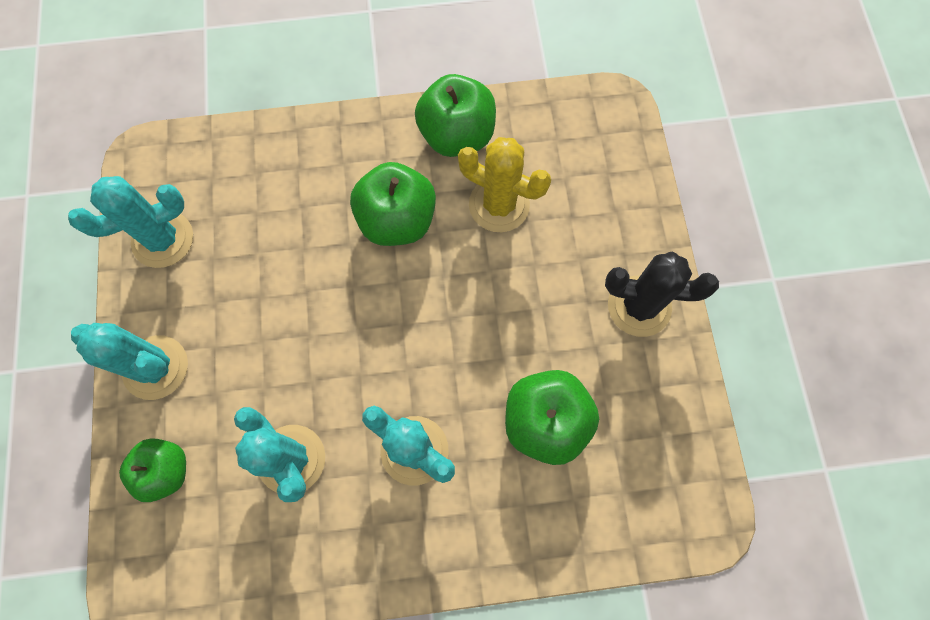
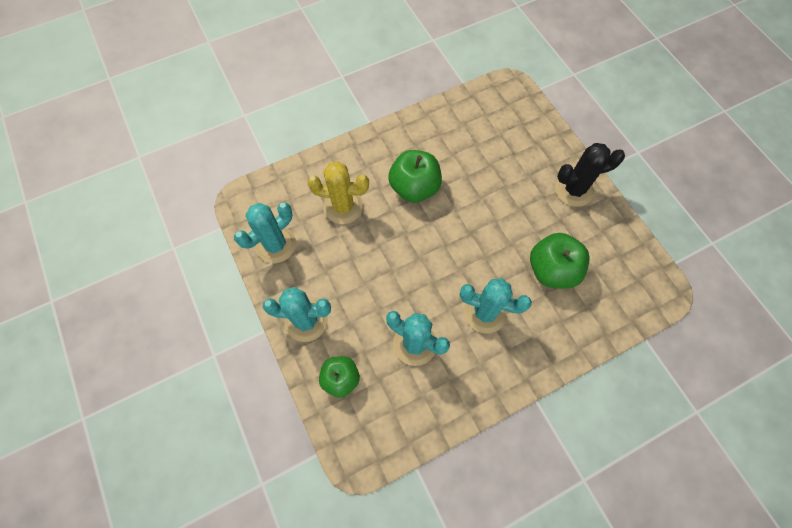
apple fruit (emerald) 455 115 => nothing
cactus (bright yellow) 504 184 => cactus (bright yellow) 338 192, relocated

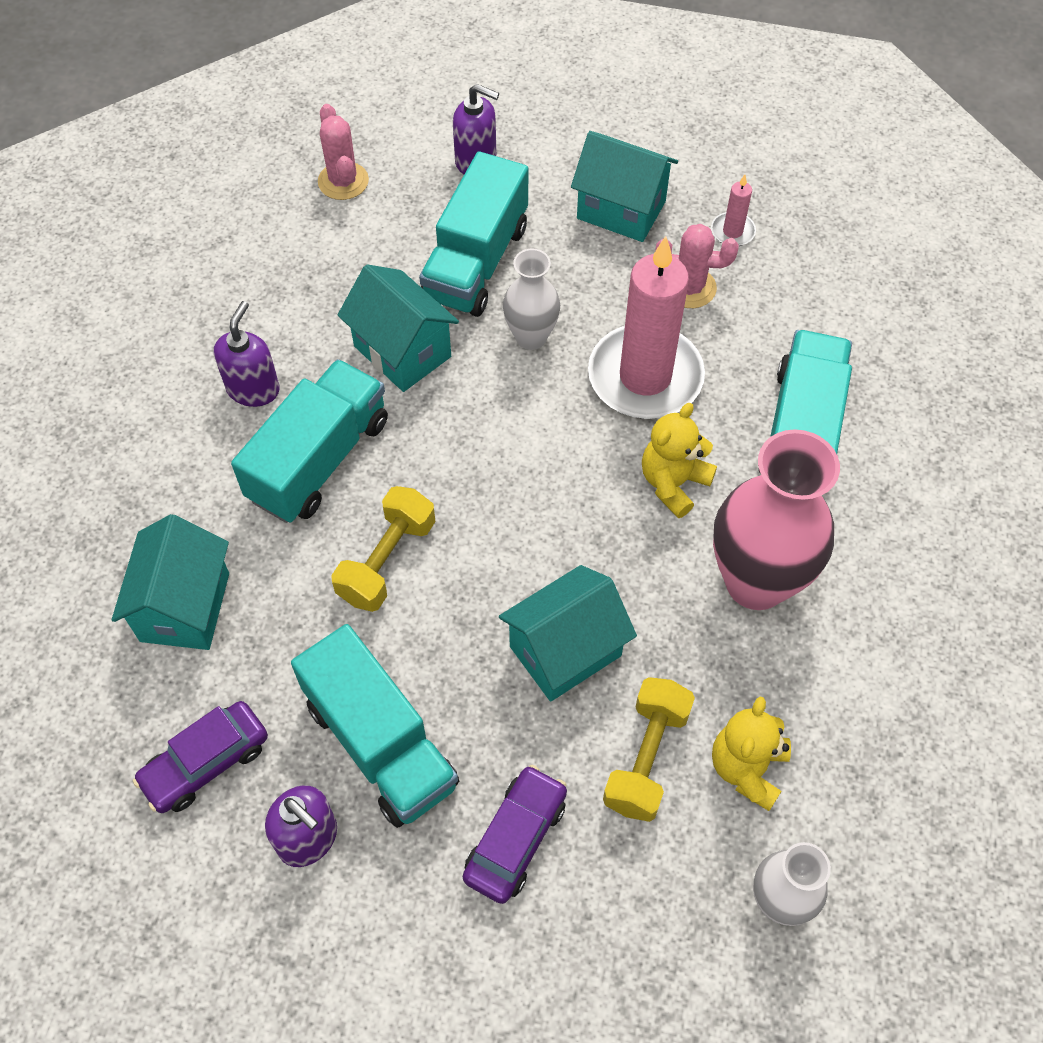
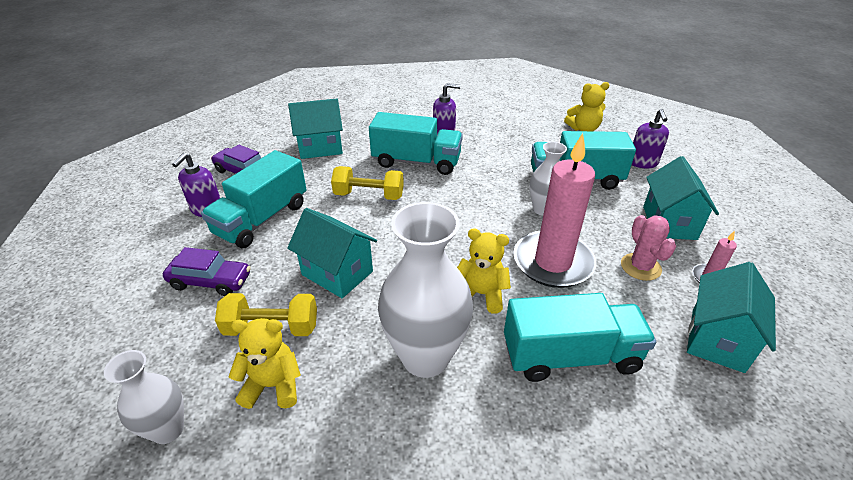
toy house (teal) 398 328 => toy house (teal) 731 317, relocated
cactus (rosy) 343 152 => stuffed bear (bright yellow) 586 106
vase (rosy) 776 519 => vase (white) 425 290

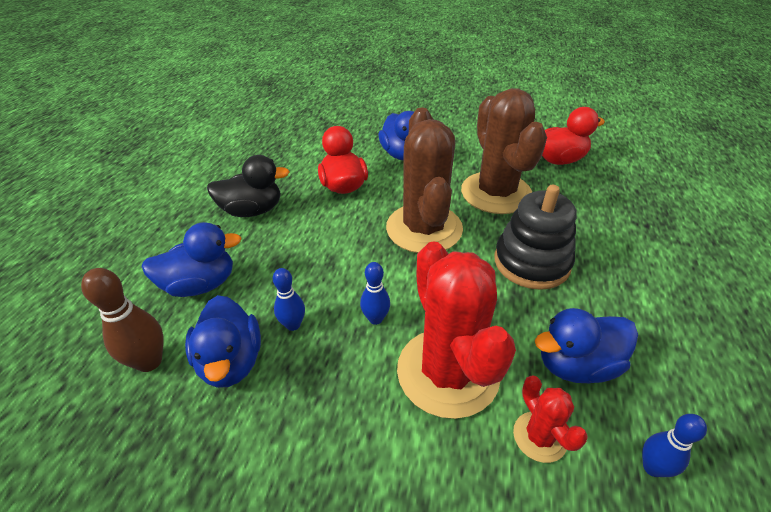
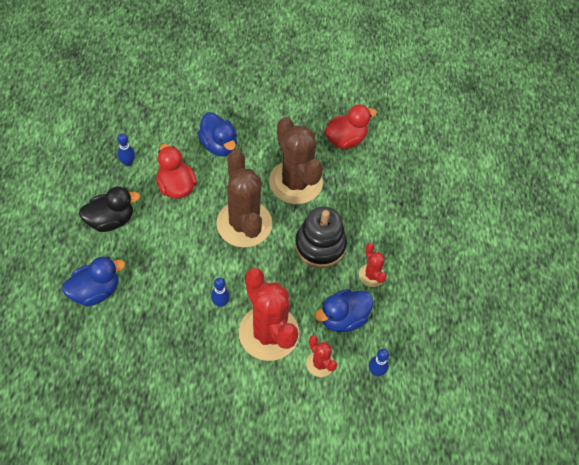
tenpin (dark brown) 122 320 => nothing
duck (royal blue) 223 341 => nothing
nothing => cactus (red) 373 265
tenpin (royal blue) 289 299 => tenpin (royal blue) 126 149, relocated

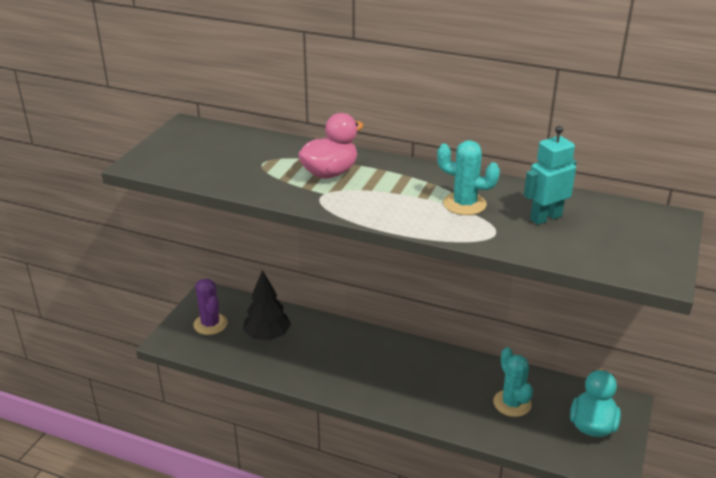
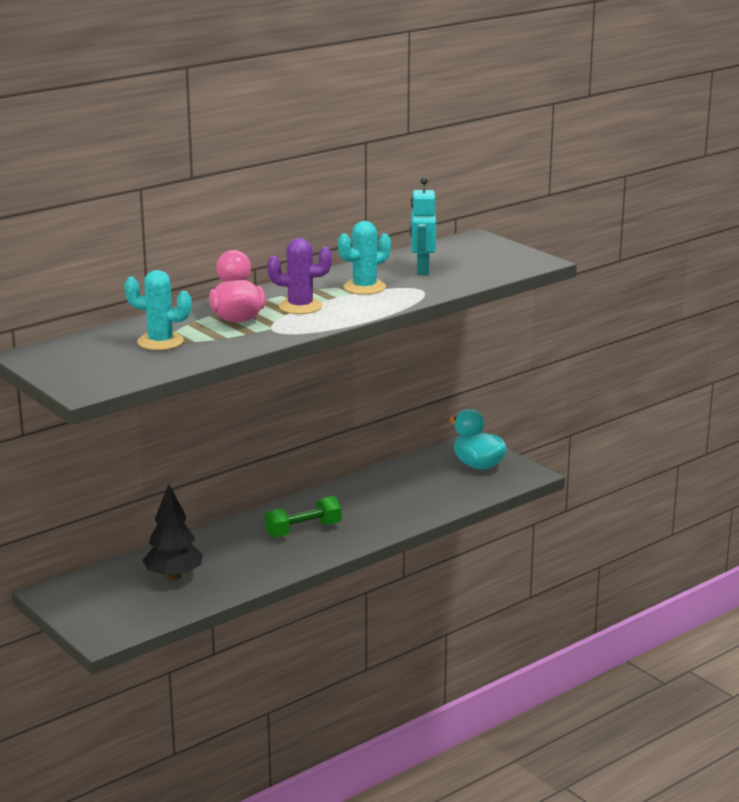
nothing => dumbbell (emerald) 303 517
cactus (purple) 210 307 => cactus (purple) 299 276, relocated
cactus (teal) 513 382 => cactus (teal) 158 310, relocated

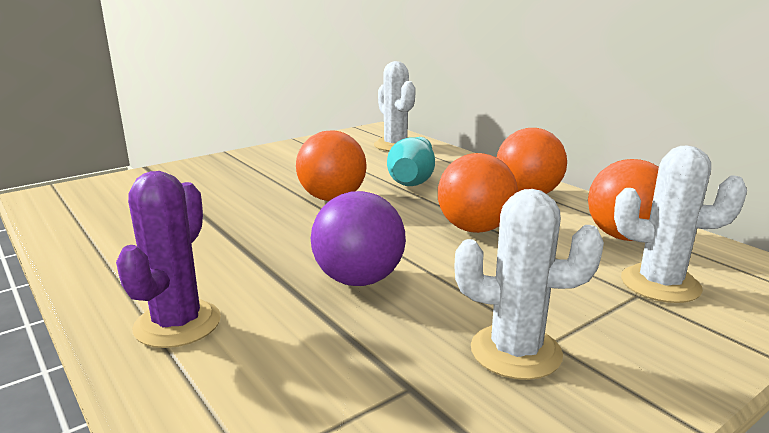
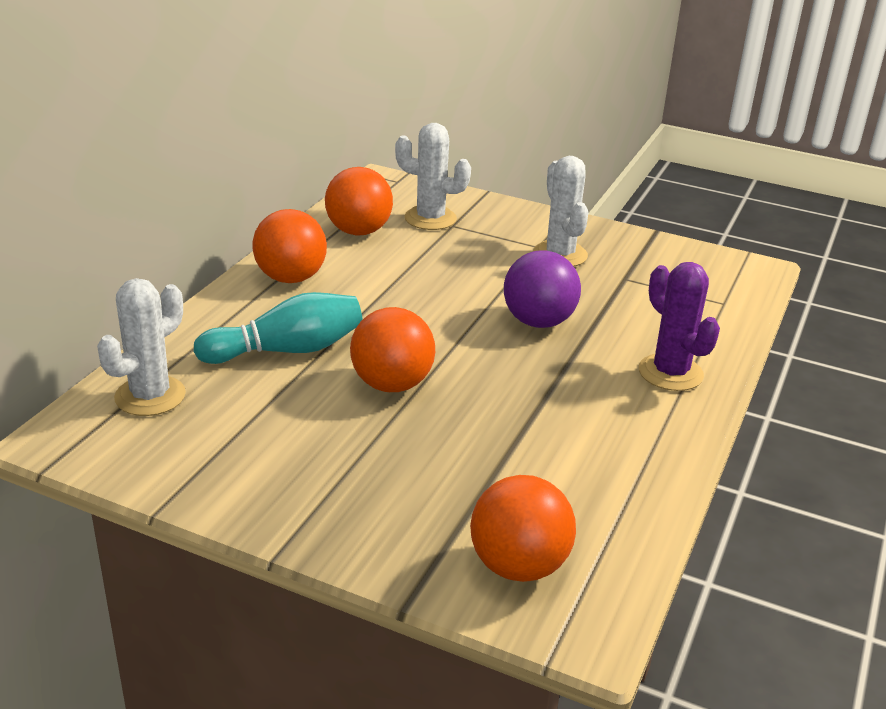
sphere (orange-coloured) 478 193 => sphere (orange-coloured) 523 528, relocated
cactus (purple) 168 259 => cactus (purple) 679 326, 75 degrees clockwise
cactus (white) 680 224 => cactus (white) 433 176, 60 degrees counterclockwise

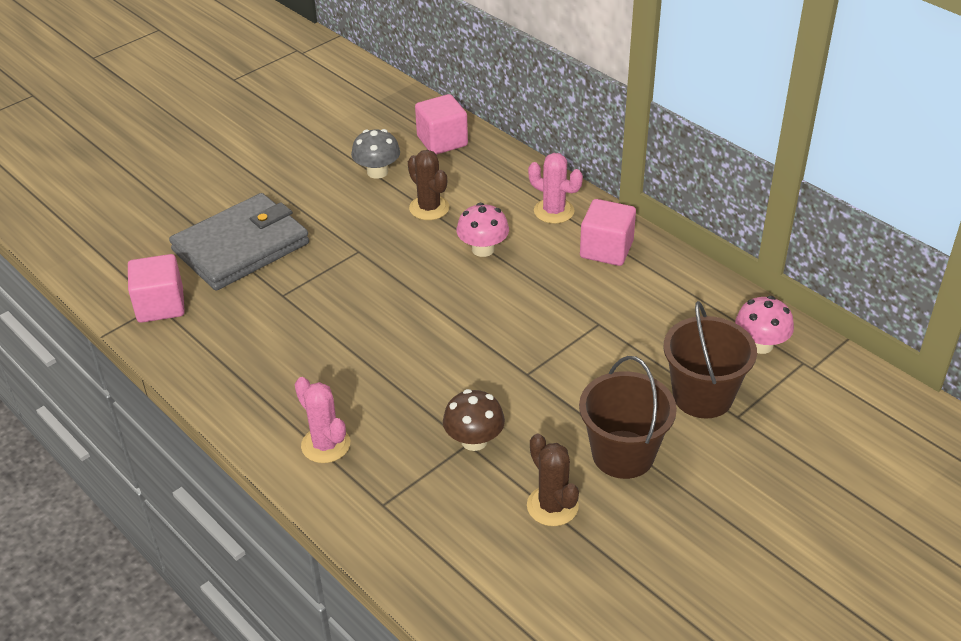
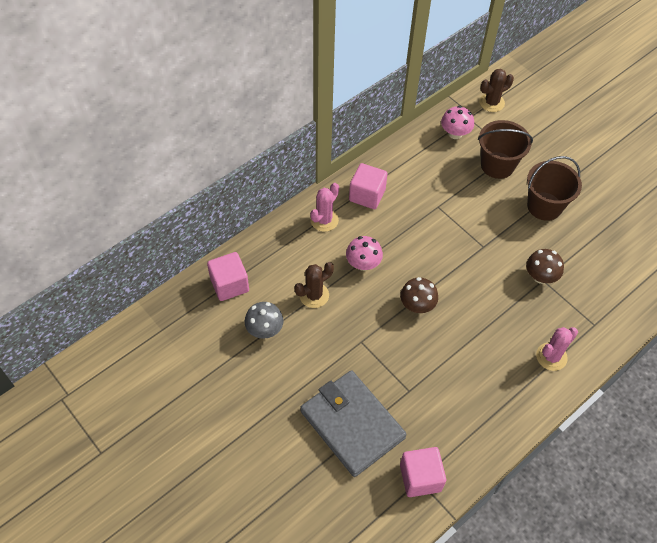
nothing => fungus (dark brown) 419 295
cactus (dark brown) 553 480 => cactus (dark brown) 496 90, relocated

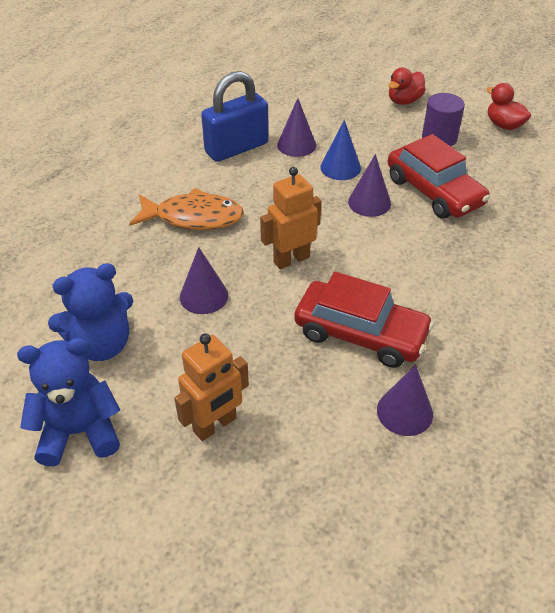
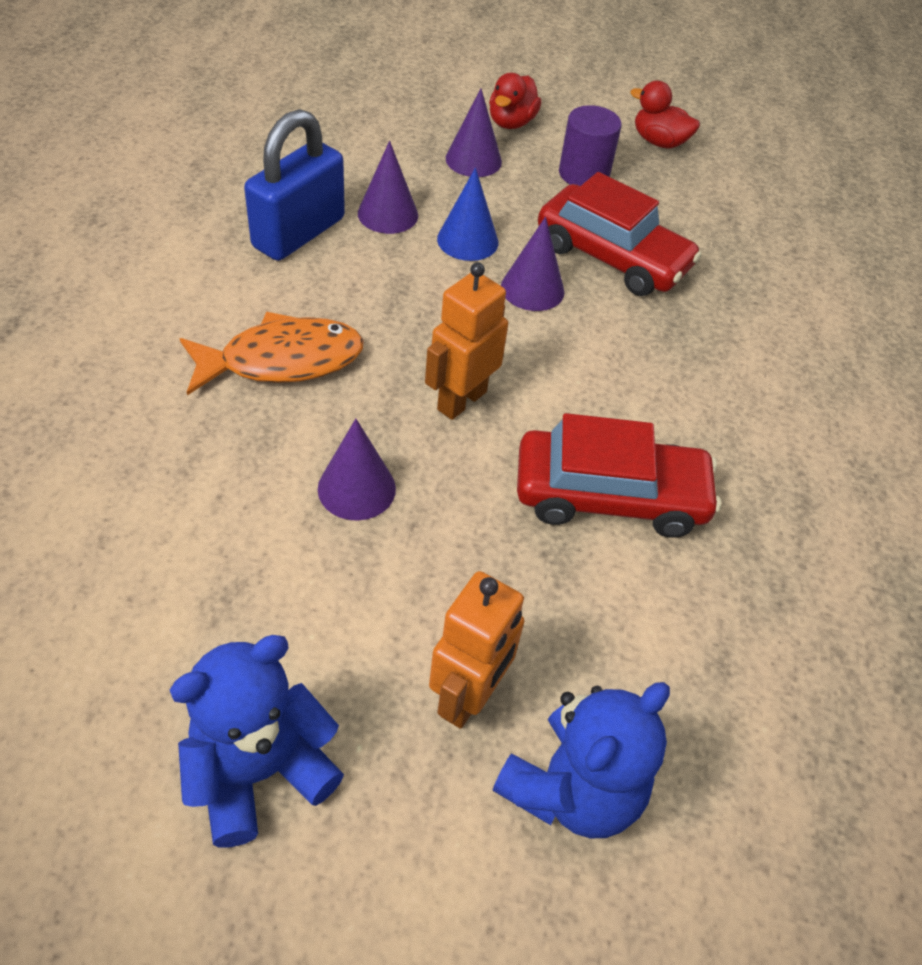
stuffed bear (royal blue) 90 312 => stuffed bear (royal blue) 581 760, relocated
solid cone (purple) 405 400 => solid cone (purple) 474 133, relocated

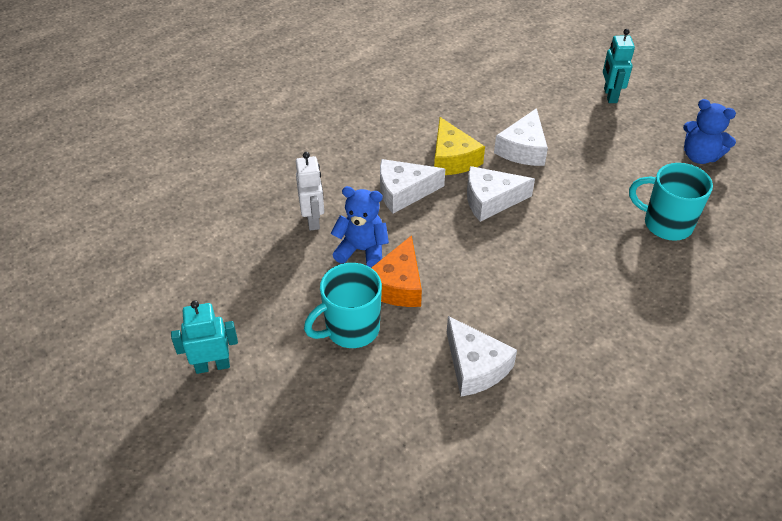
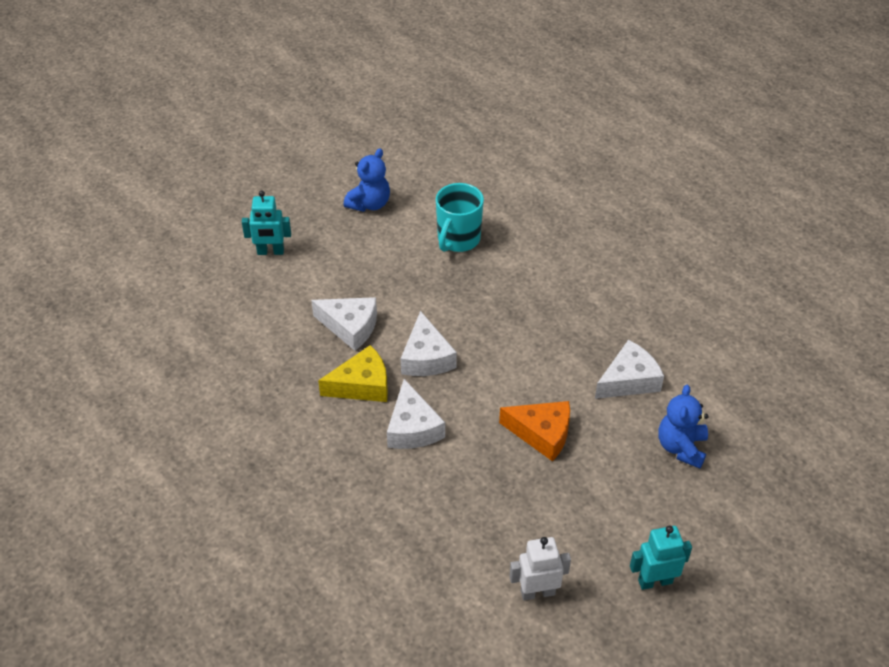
tea mug (teal) 343 305 => nothing
robot figure (white) 310 191 => robot figure (white) 540 569, relocated
stuffed bear (royal blue) 360 227 => stuffed bear (royal blue) 683 426, relocated
robot figure (teal) 204 337 => robot figure (teal) 661 558, 90 degrees clockwise

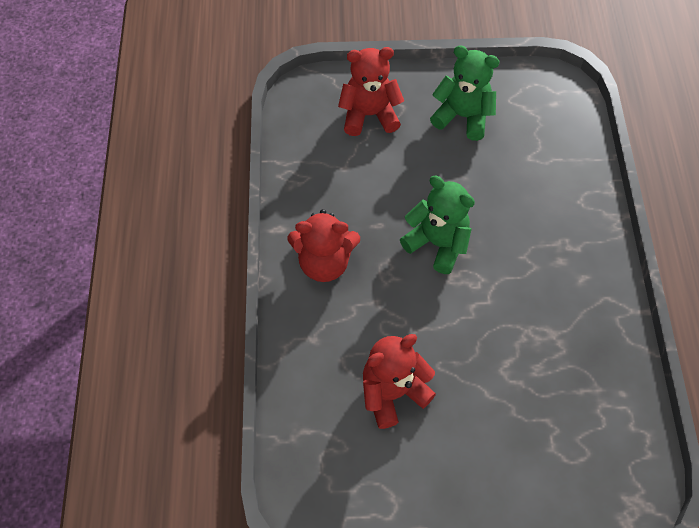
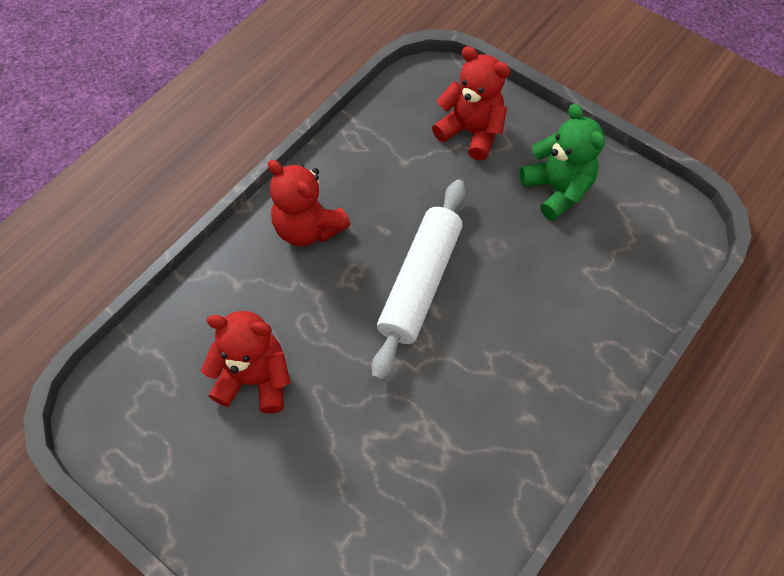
stuffed bear (emerald) 437 225 => rolling pin (white) 418 280

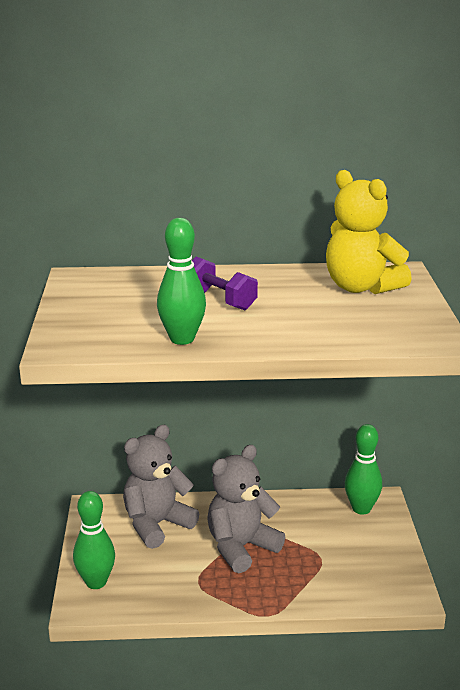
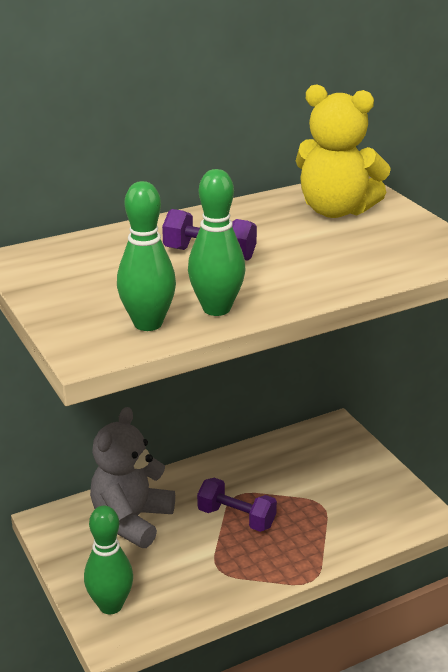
tenpin (emerald) 363 469 => tenpin (emerald) 146 256, relocated
stuffed bear (gray) 246 509 => dumbbell (purple) 237 505

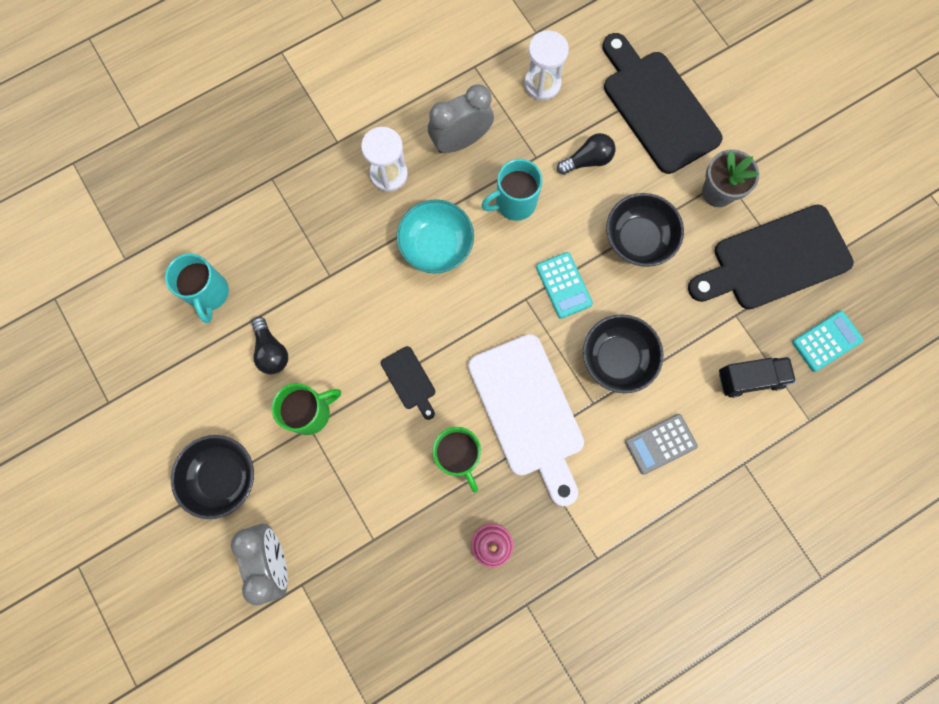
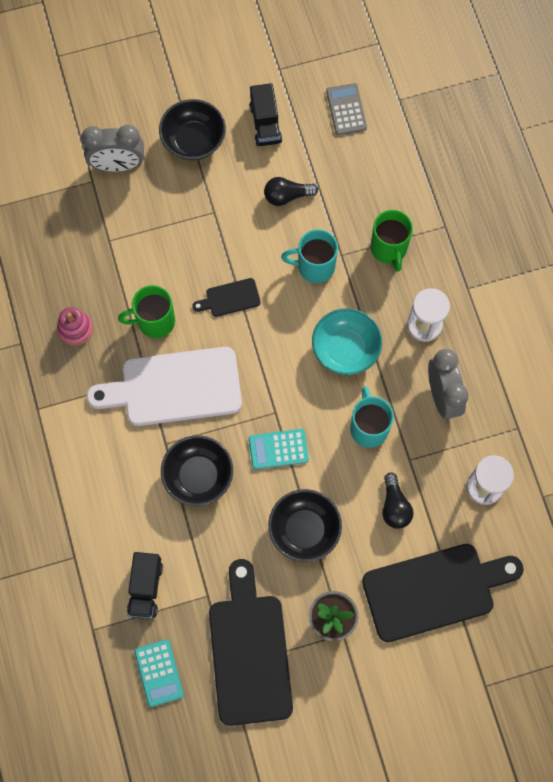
nothing => toy truck (jet-black) 265 114
tea mug (teal) 197 288 => tea mug (teal) 309 256, relocated
tea mug (emerald) 306 409 => tea mug (emerald) 391 241, relocated
calculator (gray) 661 444 => calculator (gray) 346 109, relocated

